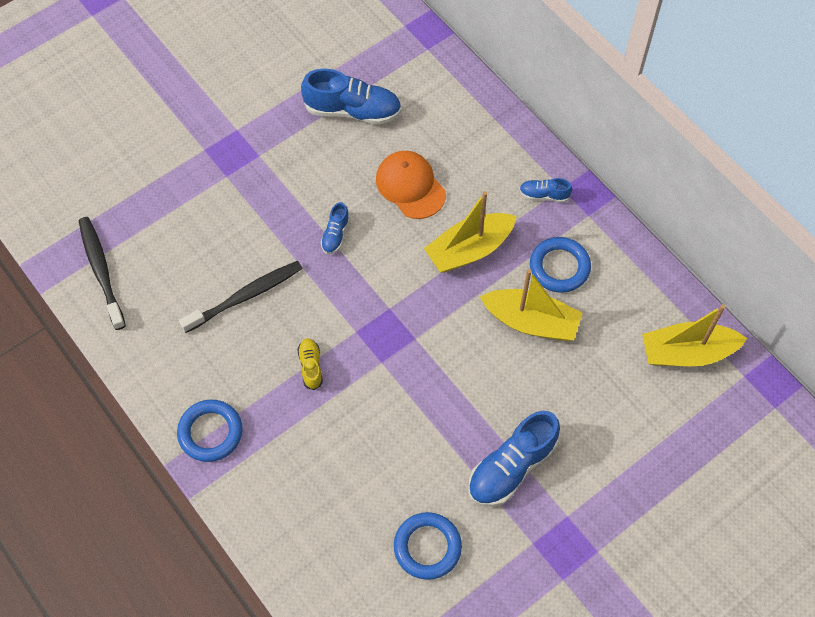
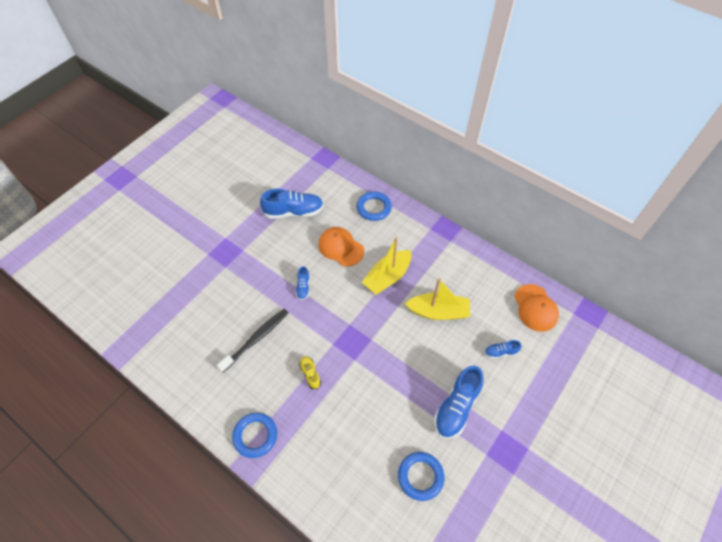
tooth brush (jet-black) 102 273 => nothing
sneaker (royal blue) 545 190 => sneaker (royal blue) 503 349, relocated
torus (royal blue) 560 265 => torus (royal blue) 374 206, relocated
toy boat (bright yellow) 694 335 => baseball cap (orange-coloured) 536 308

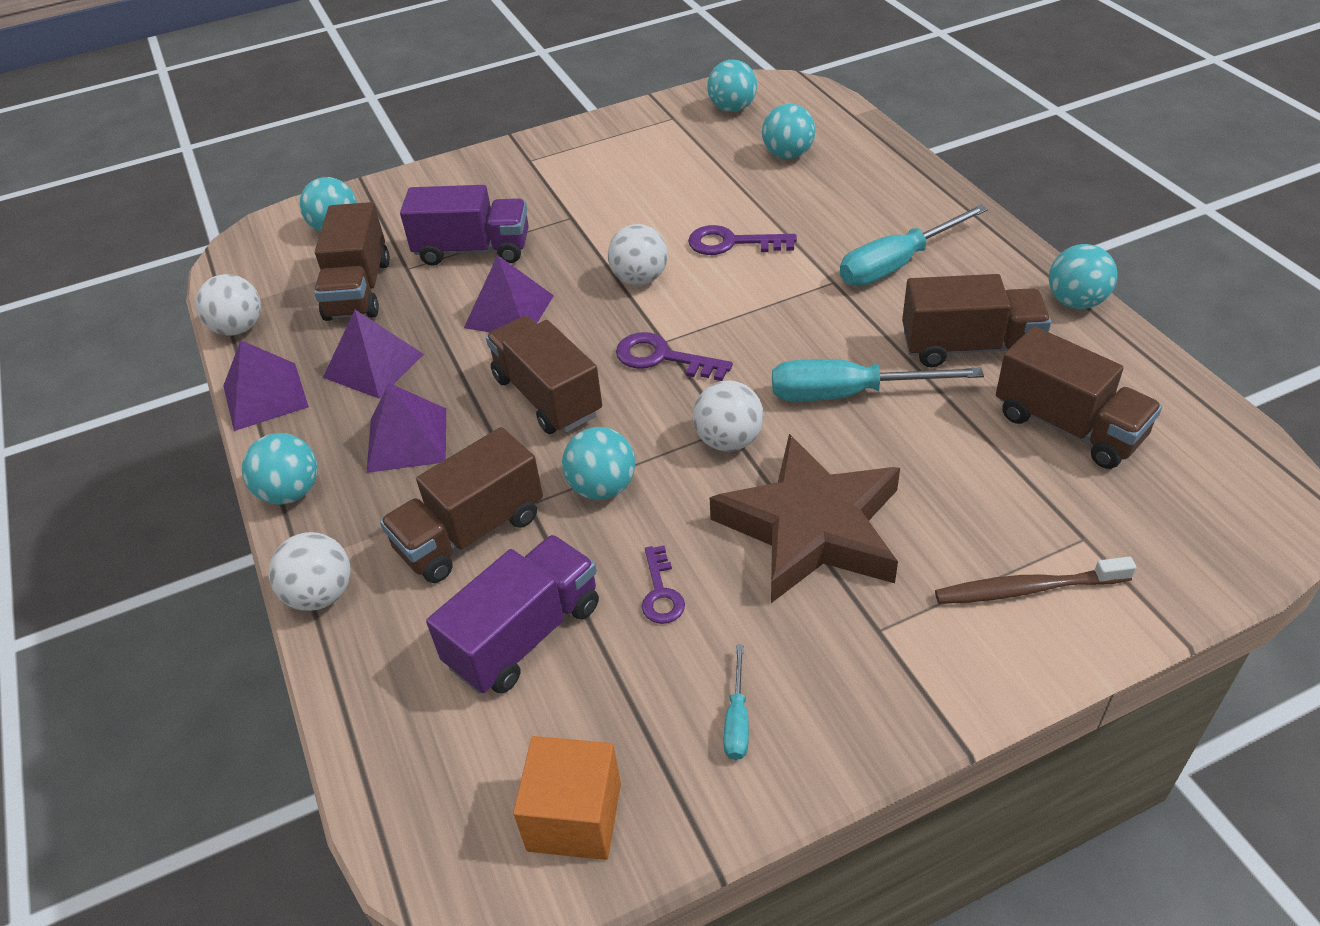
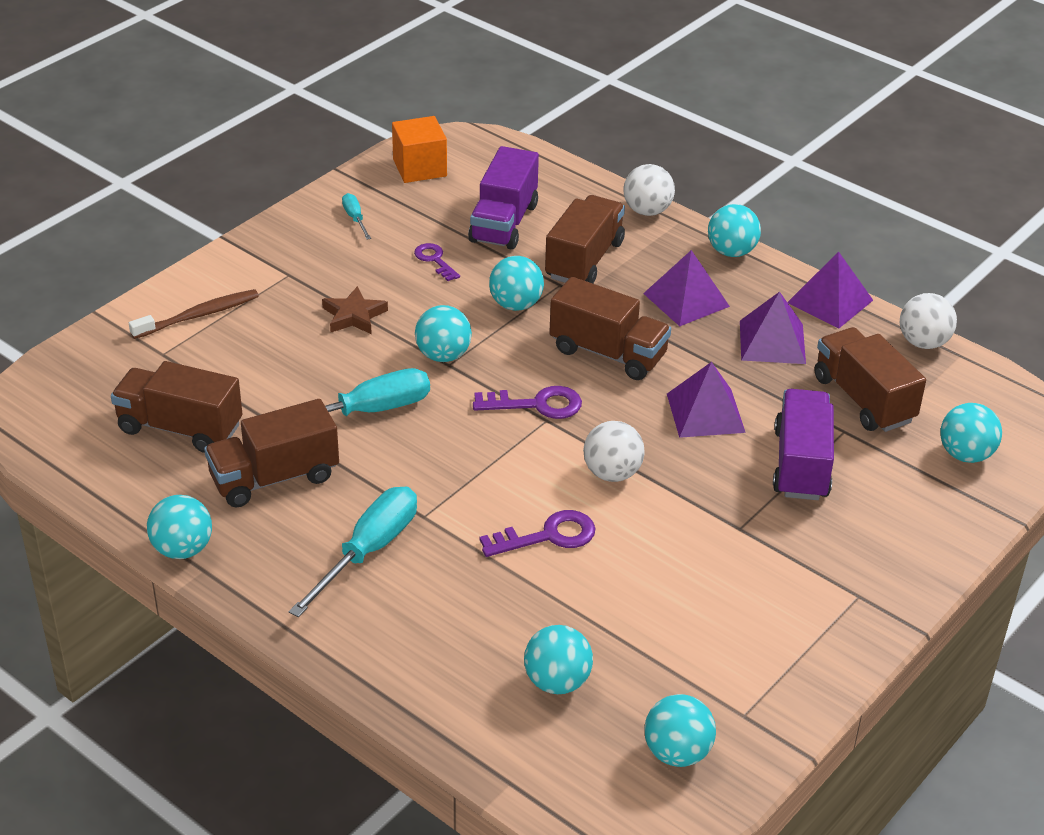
sphere (white) 728 415 => sphere (teal) 443 333
toy truck (purple) 464 225 => toy truck (purple) 803 444, 120 degrees clockwise
star shape (dark brown) 805 518 => star shape (dark brown) 355 310, x0.46

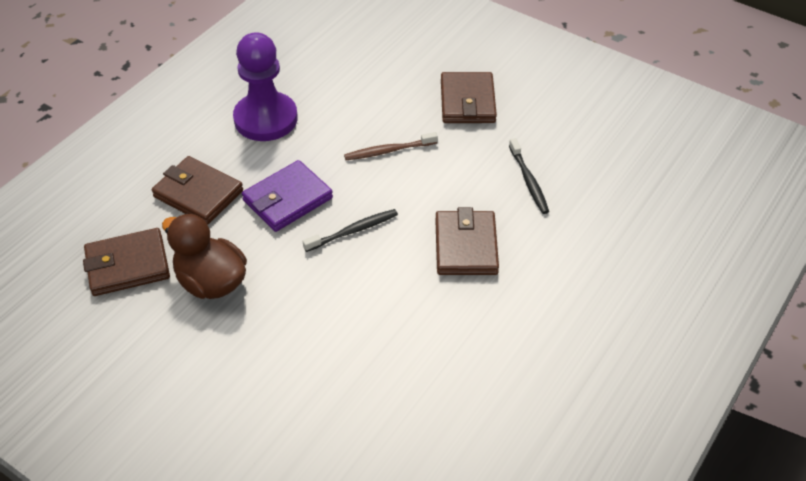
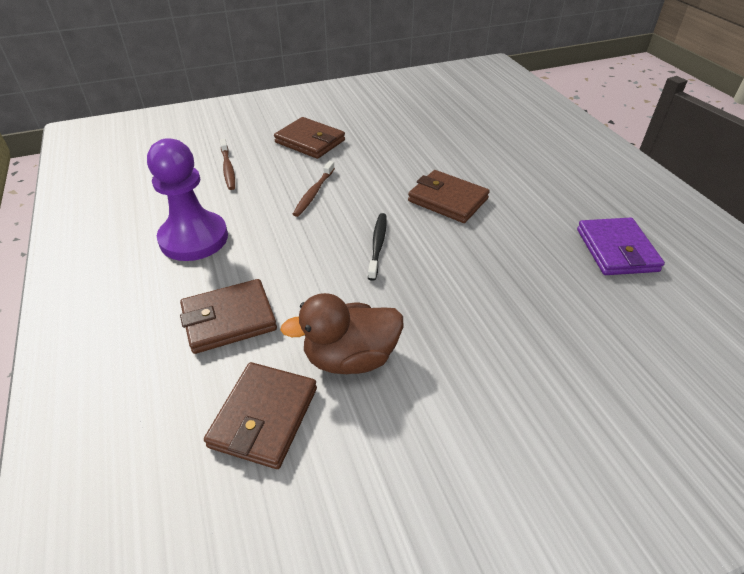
tooth brush (jet-black) 529 176 => nothing
nothing => tooth brush (dark brown) 227 164
wallet (purple) 287 196 => wallet (purple) 621 246, relocated

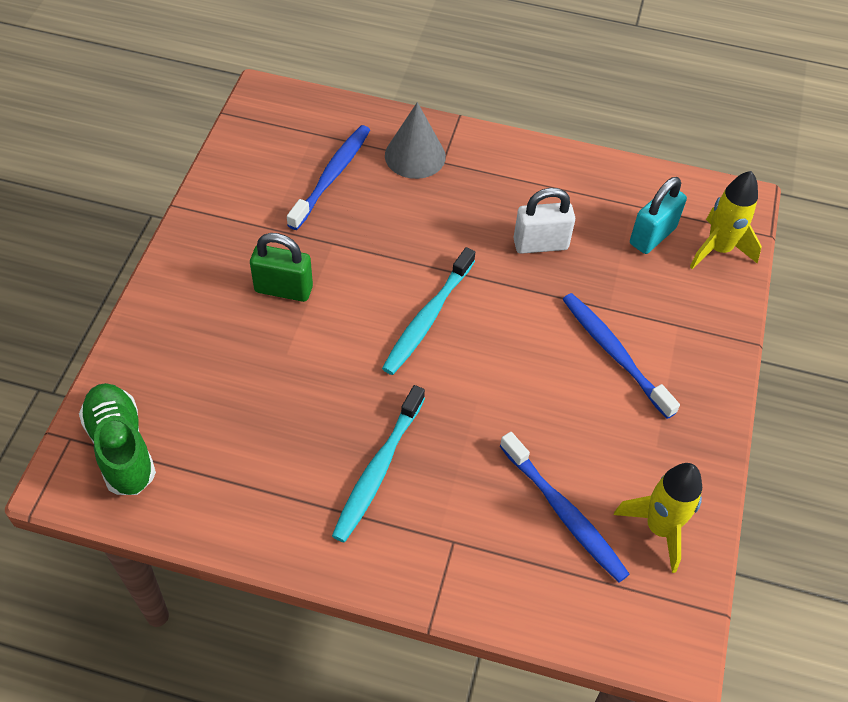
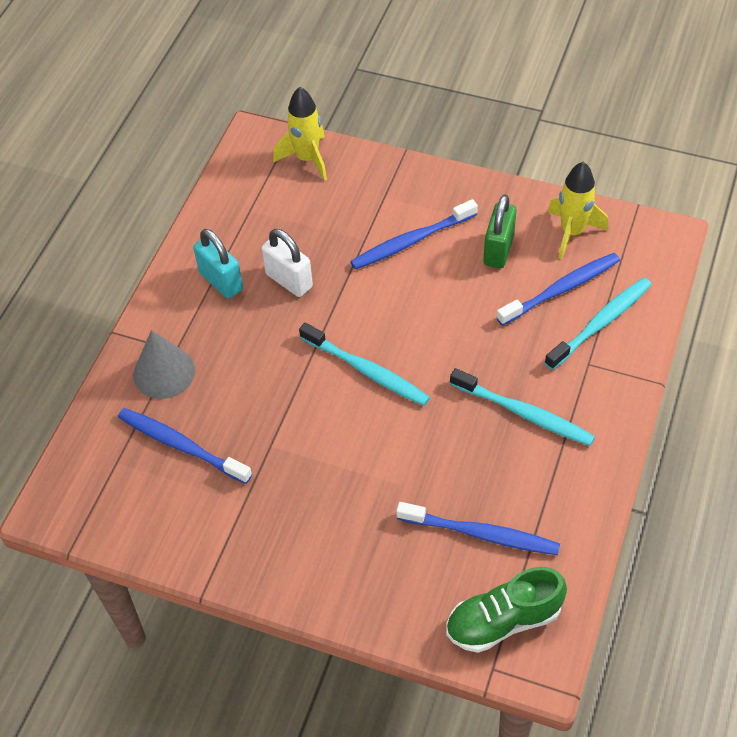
nothing => tooth brush (royal blue) 478 528
nothing => tooth brush (teal) 598 324
small lock (emerald) 281 267 => small lock (emerald) 500 231, relocated
small lock (teal) 658 215 => small lock (teal) 218 264, relocated
small lock (white) 544 221 => small lock (white) 287 263, 45 degrees counterclockwise

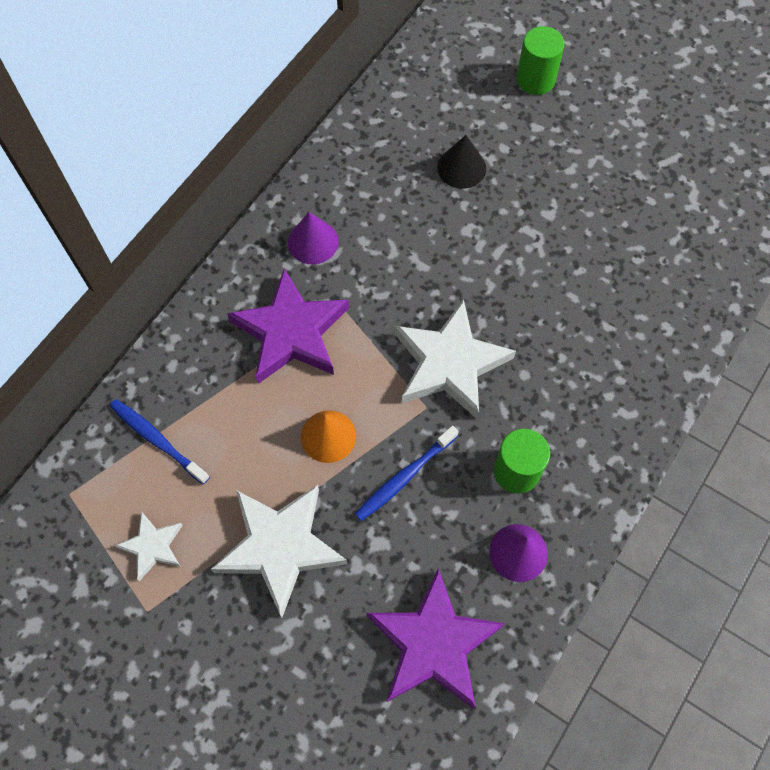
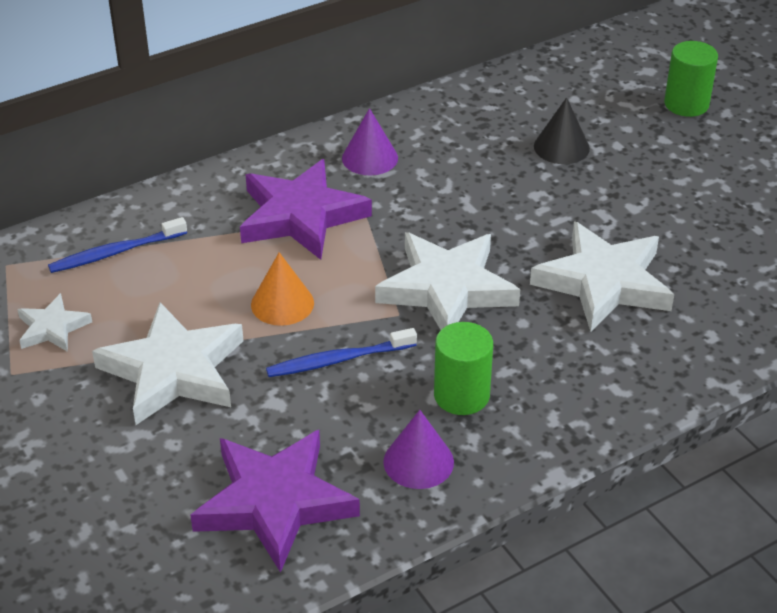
nothing => star shape (white) 602 276
tooth brush (royal blue) 160 441 => tooth brush (royal blue) 117 245, 90 degrees counterclockwise

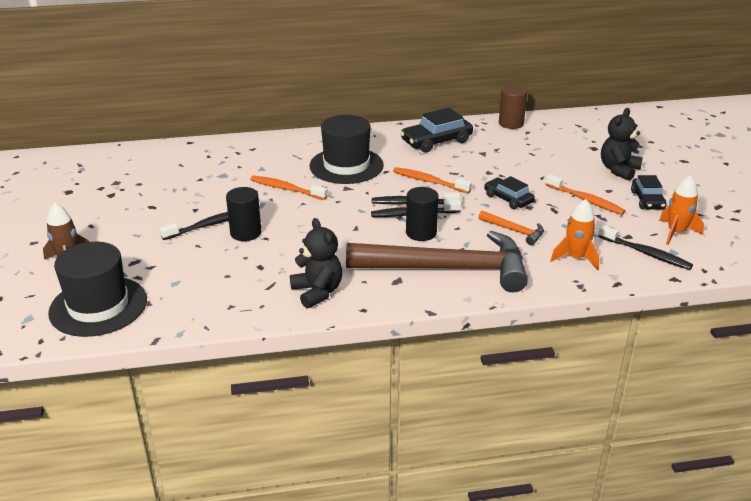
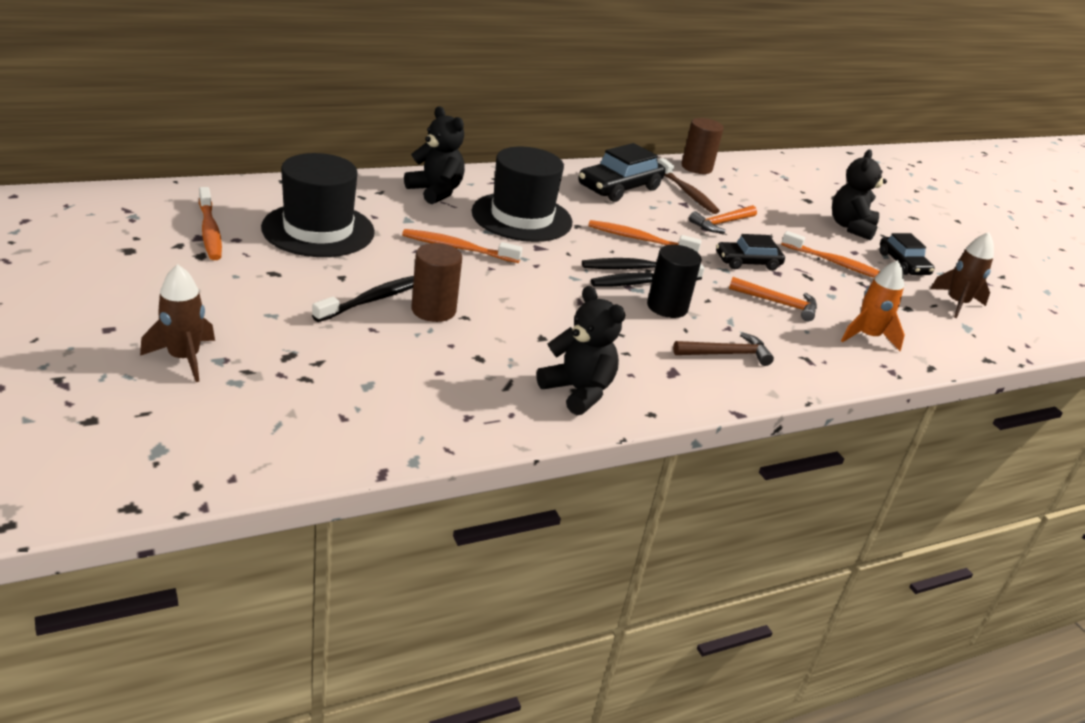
tooth brush (jet-black) 645 247 => nothing
nothing => tooth brush (orange-coloured) 210 223
nothing => stuffed bear (jet-black) 434 155
nothing => tooth brush (dark brown) 689 186
nothing => hammer (orange-coloured) 723 219
tall hat (jet-black) 97 289 => tall hat (jet-black) 318 205, relocated
solid cylinder (jet-black) 243 214 => solid cylinder (dark brown) 436 282
spaceship (orange-coloured) 681 210 => spaceship (dark brown) 962 275
toy car (jet-black) 509 192 => toy car (jet-black) 750 252, 45 degrees counterclockwise
hammer (dark brown) 437 261 => hammer (dark brown) 723 349, x0.41

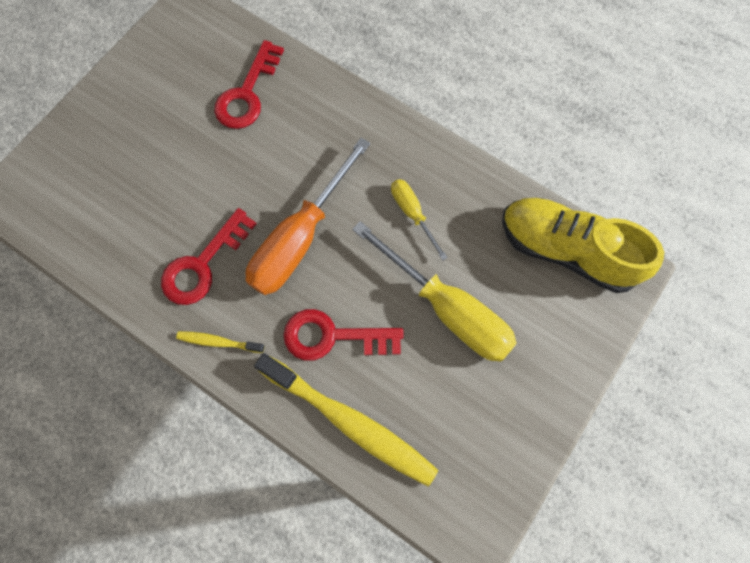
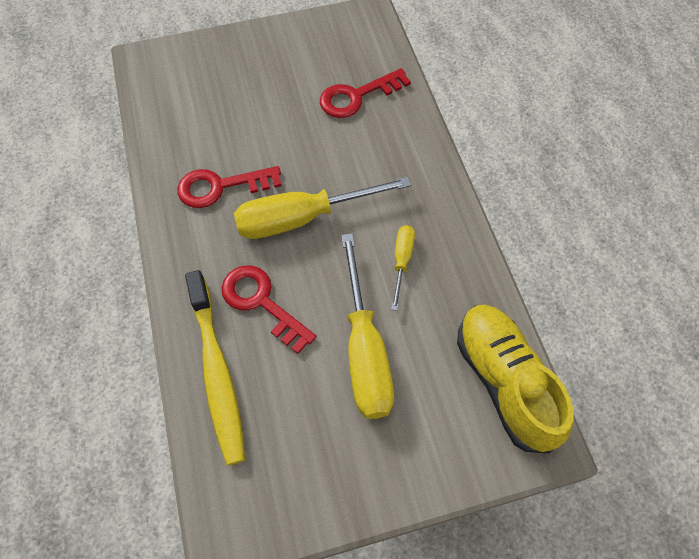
tooth brush (bright yellow) 220 342 => nothing
flat screwdriver (orange-coloured) 308 216 => flat screwdriver (bright yellow) 322 207

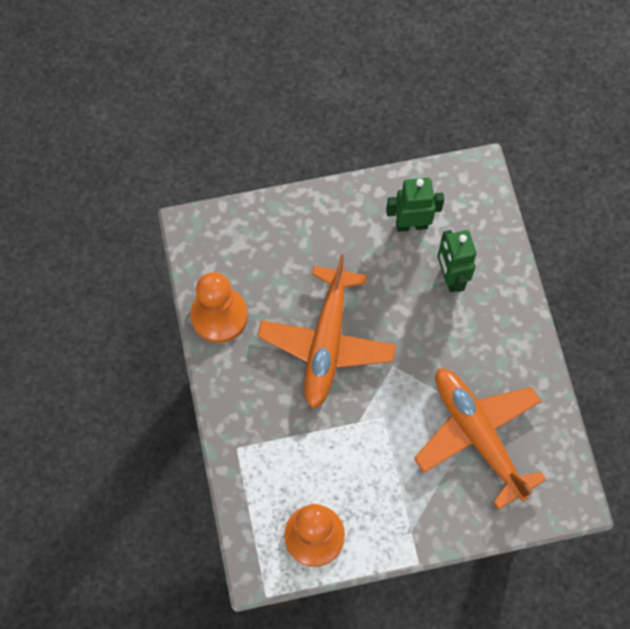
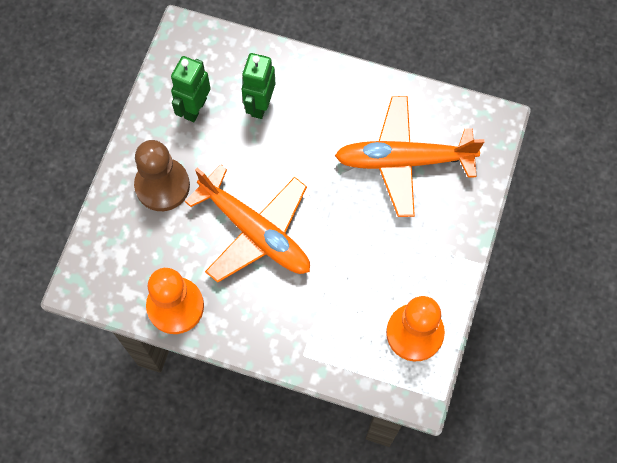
nothing => pawn (dark brown) 162 175
robot figure (emerald) 457 261 => robot figure (emerald) 258 86, 90 degrees clockwise

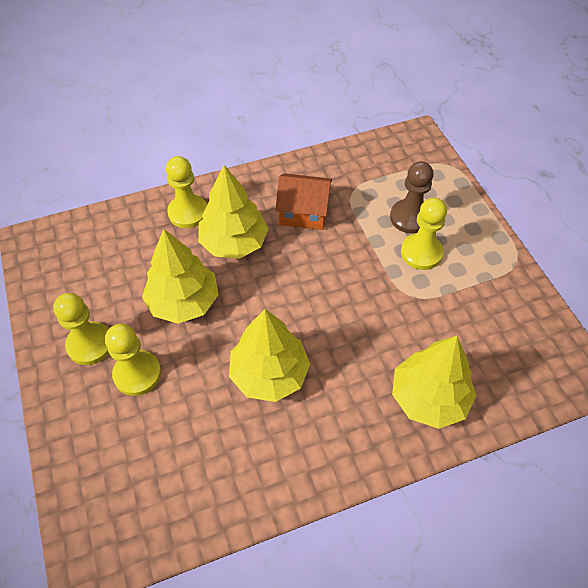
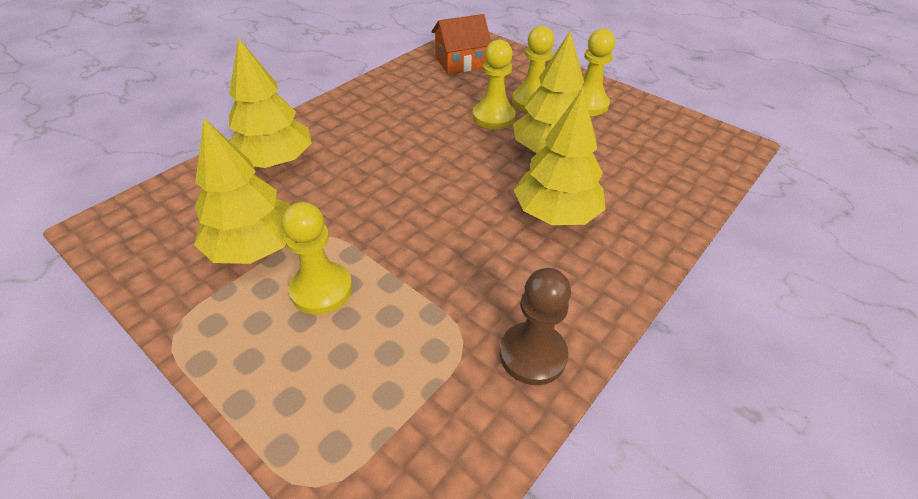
pawn (bright yellow) 186 192 => pawn (bright yellow) 494 84, relocated
fir tree (bright yellow) 269 355 => fir tree (bright yellow) 242 191, relocated
toy house (orange-coloured) 304 201 => toy house (orange-coloured) 461 44, relocated
pawn (dark brown) 412 197 => pawn (dark brown) 535 326, relocated

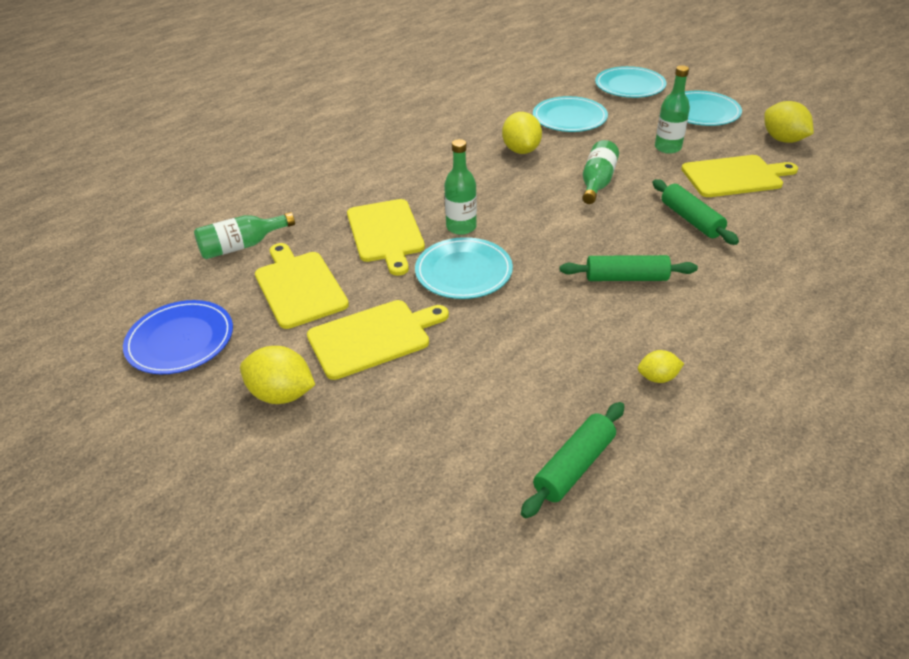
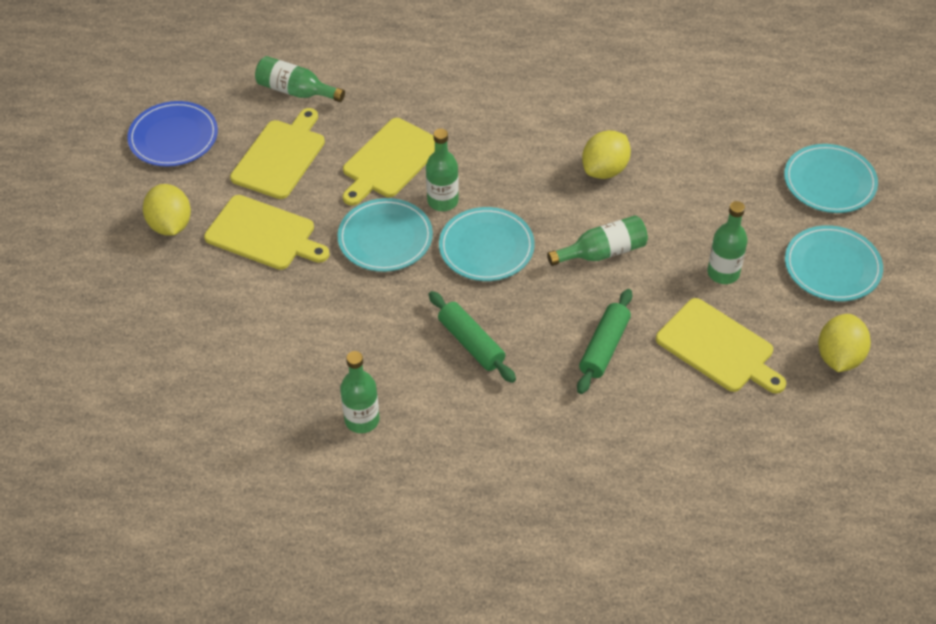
rolling pin (emerald) 572 460 => nothing
flat dish (teal) 570 114 => flat dish (teal) 487 244, relocated
toy lemon (bright yellow) 661 366 => bottle (emerald) 360 392

